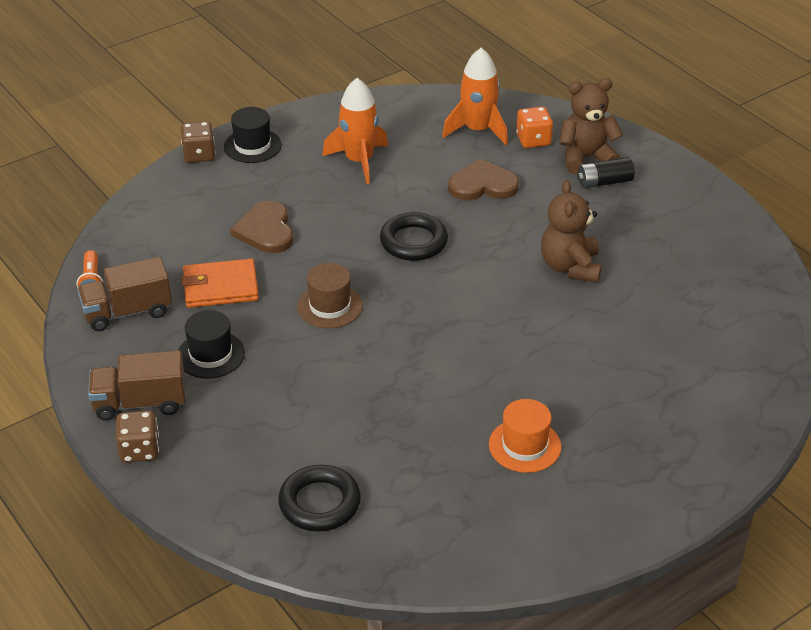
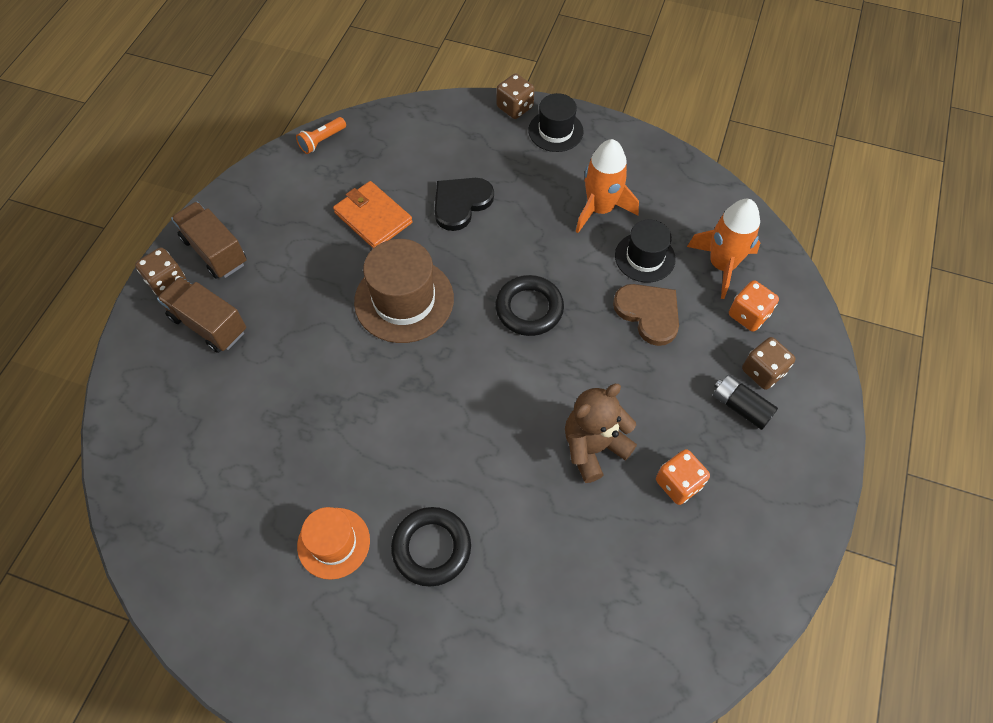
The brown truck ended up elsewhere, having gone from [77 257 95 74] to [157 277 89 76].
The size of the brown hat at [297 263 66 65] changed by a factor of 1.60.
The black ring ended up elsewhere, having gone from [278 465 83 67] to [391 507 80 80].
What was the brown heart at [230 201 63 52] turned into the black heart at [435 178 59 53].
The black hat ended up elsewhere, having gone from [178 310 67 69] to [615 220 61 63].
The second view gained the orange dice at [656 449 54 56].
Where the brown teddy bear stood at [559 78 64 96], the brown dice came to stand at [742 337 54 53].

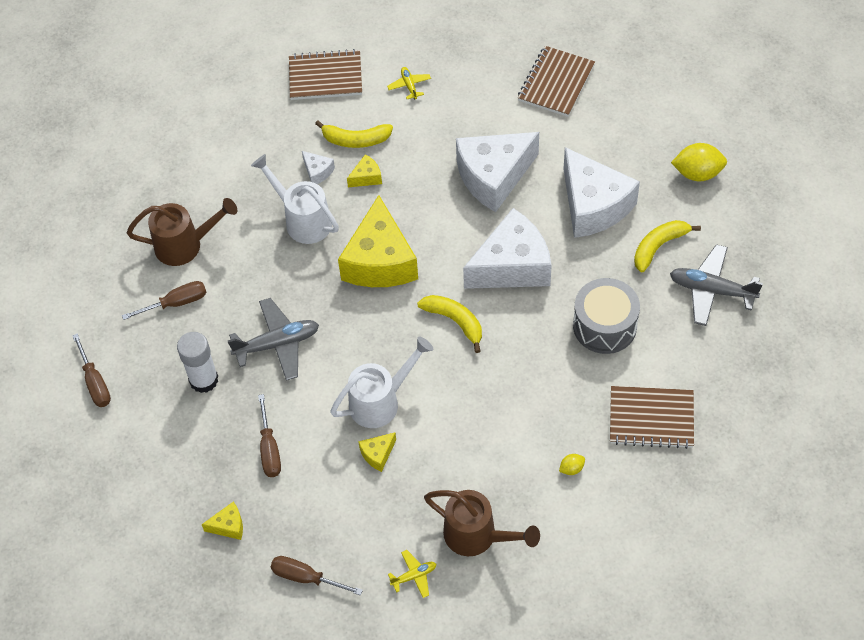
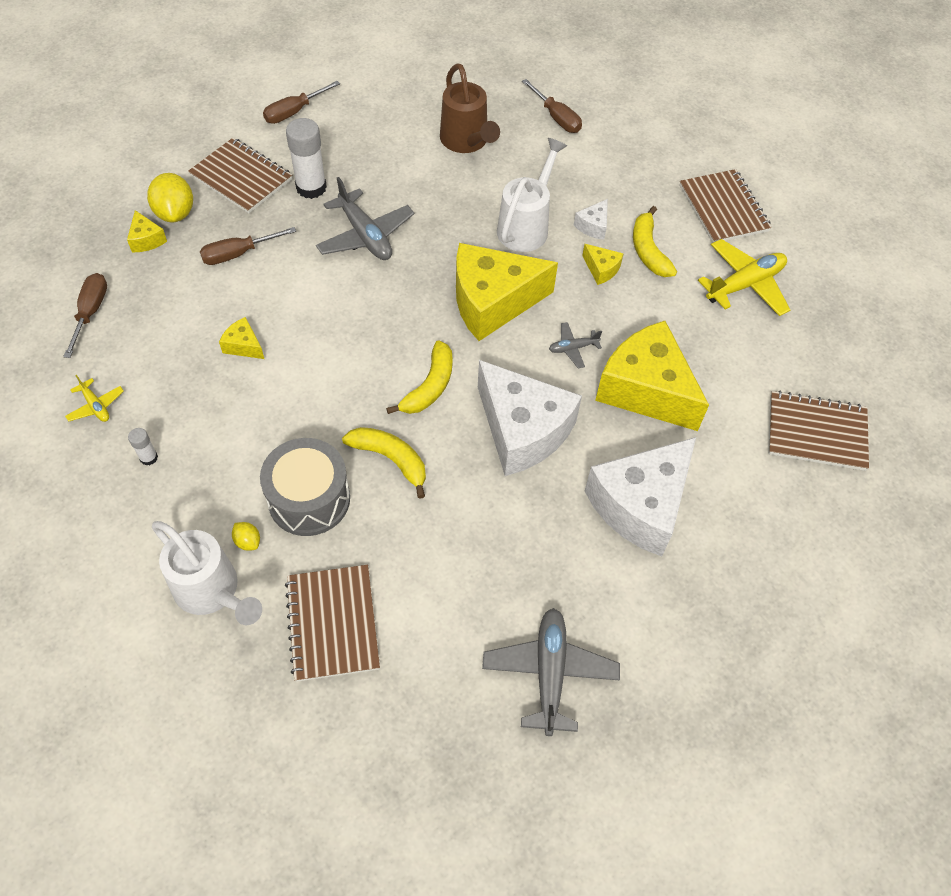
Where the brown watering can stood at [424 490 116 66], the white glue stick came to stand at [128 428 30 37].
The yellow lemon ended up elsewhere, having gone from [671 143 56 38] to [147 173 46 50].
The white watering can ended up elsewhere, having gone from [330 337 103 91] to [152 521 110 104].
The second view gained the brown notebook at [188 138 104 75].
The grey drum ended up elsewhere, having gone from [573 278 67 76] to [260 438 90 98].
The yellow banana ended up elsewhere, having gone from [634 220 67 52] to [342 427 84 72].
The brown screwdriver ended up elsewhere, having gone from [122 281 85 39] to [522 79 60 54].
The second view gained the grey plane at [549 322 53 46].
What was the white cheese at [456 132 83 80] turned into the yellow cheese at [595 321 114 110].
The size of the yellow plane at [387 67 44 33] changed by a factor of 1.97.

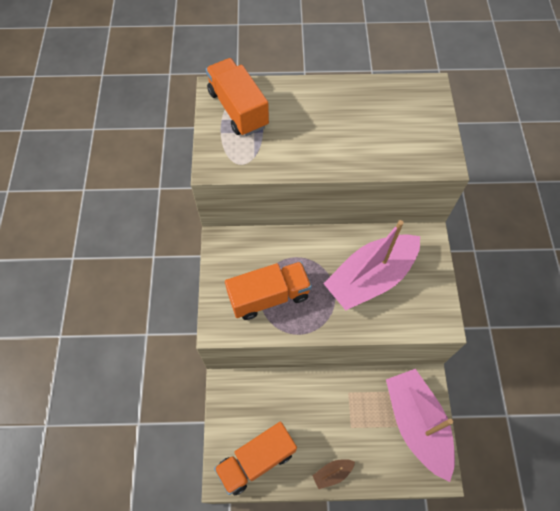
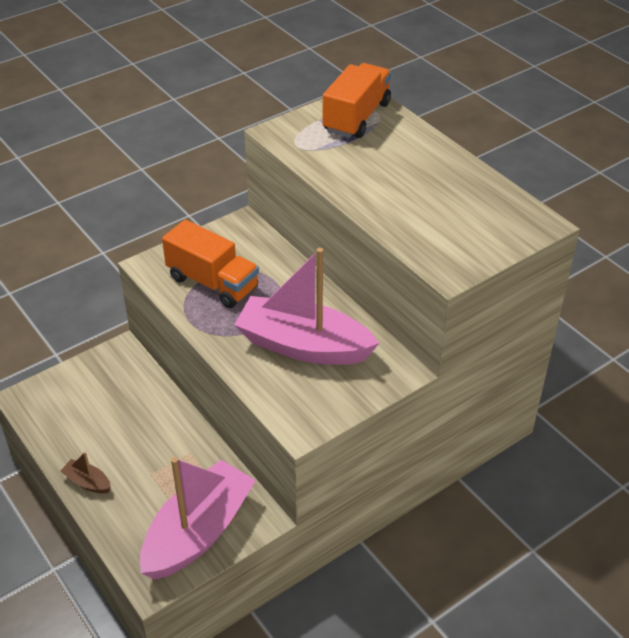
The second view lost the orange truck at [214 422 83 74].

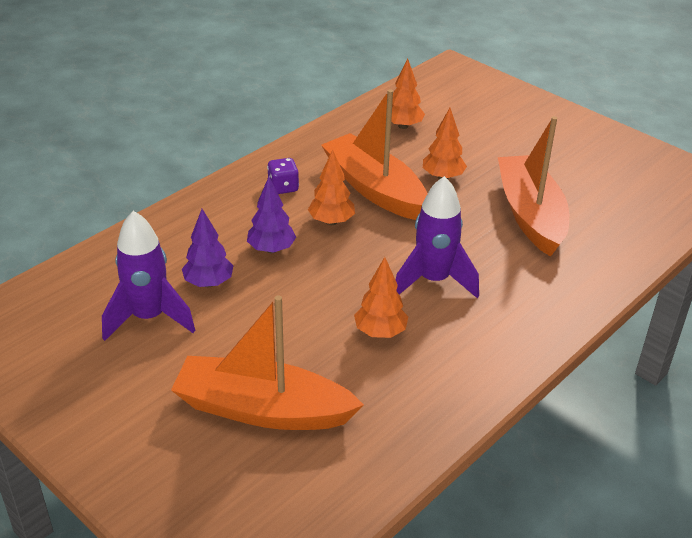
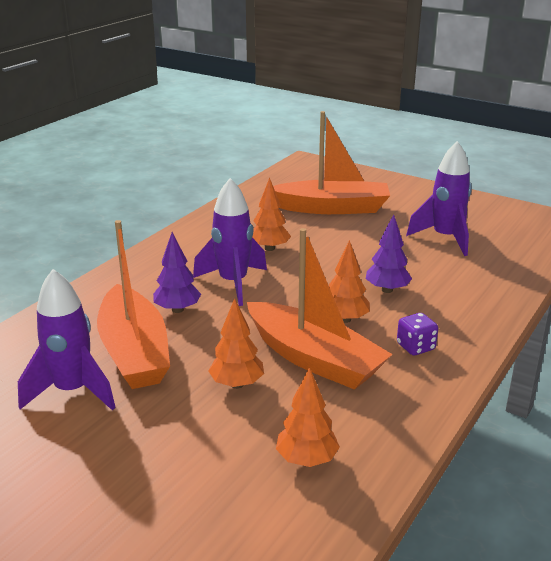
The second view gained the purple rocket at [18 269 98 141].
The purple tree ended up elsewhere, having gone from [182 209 52 78] to [153 232 48 81].

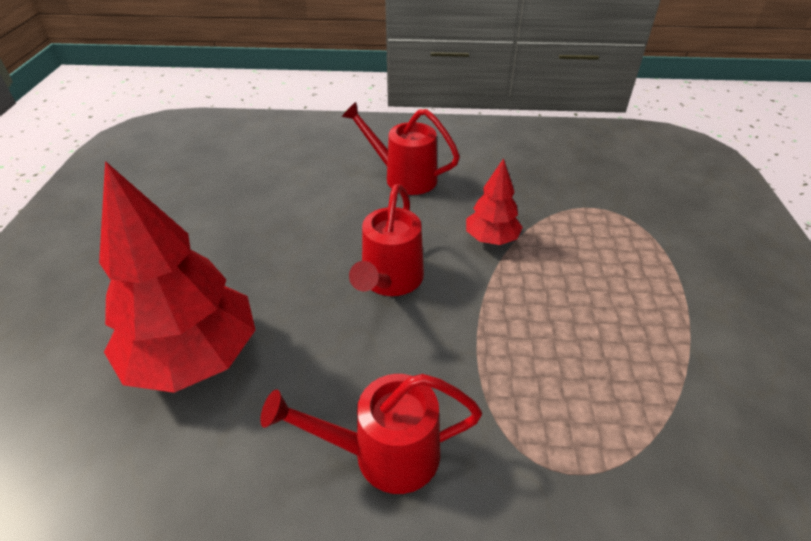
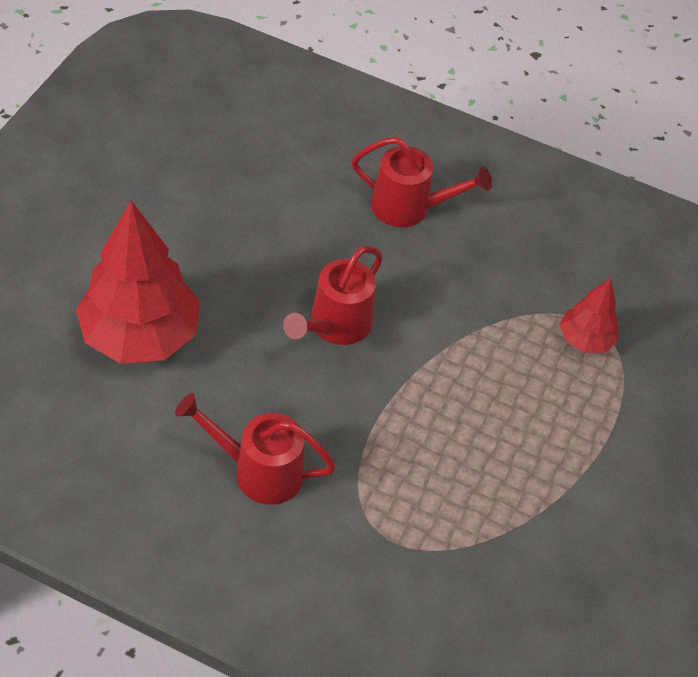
The red watering can at [342 102 118 93] ended up facing another way, 150 degrees clockwise from before.
The red tree ended up elsewhere, having gone from [466 158 57 87] to [560 279 58 74].

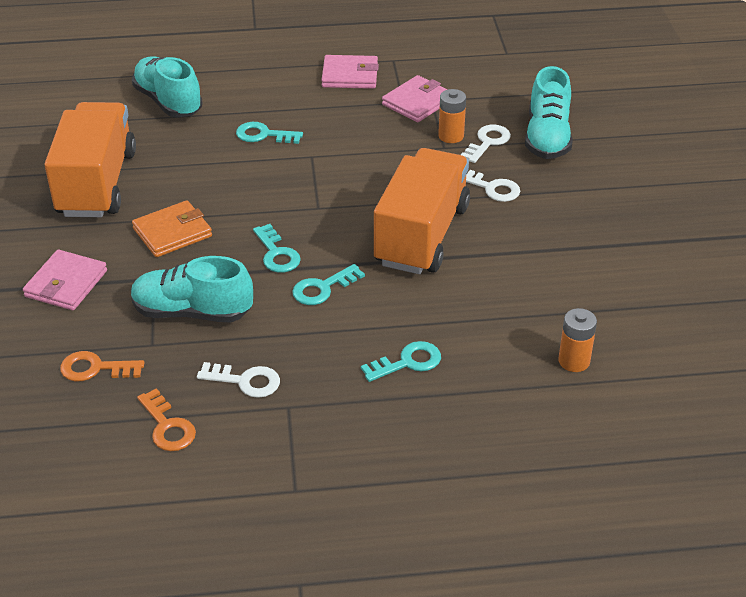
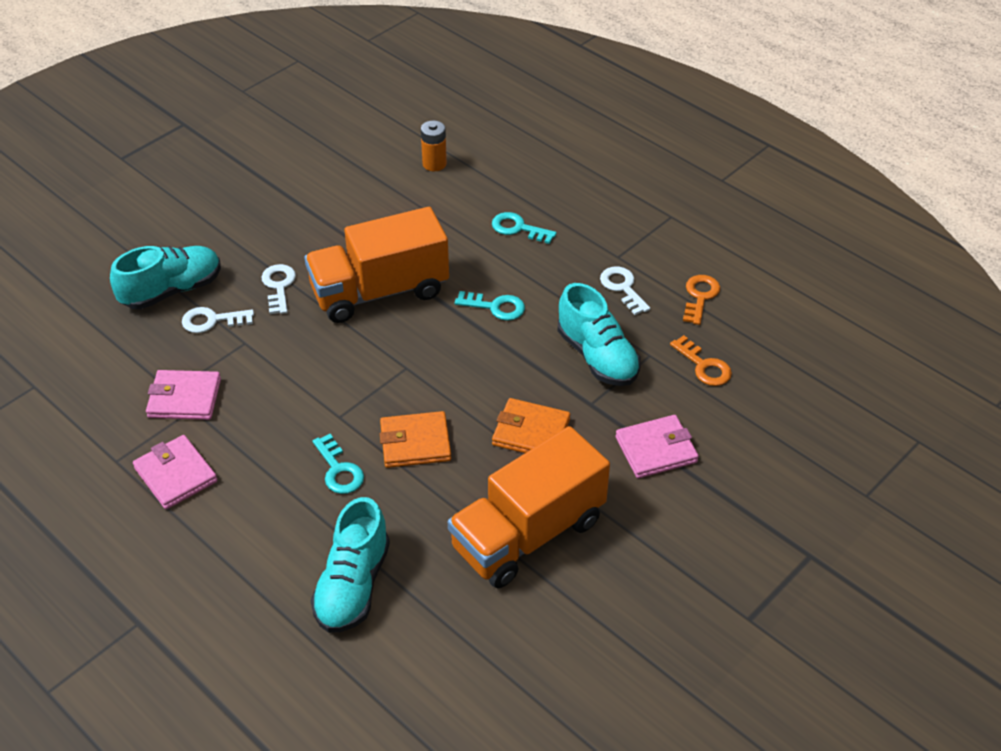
The second view gained the orange wallet at [380 411 71 57].
The second view lost the turquoise key at [253 224 48 49].
The second view lost the orange battery at [438 89 28 54].

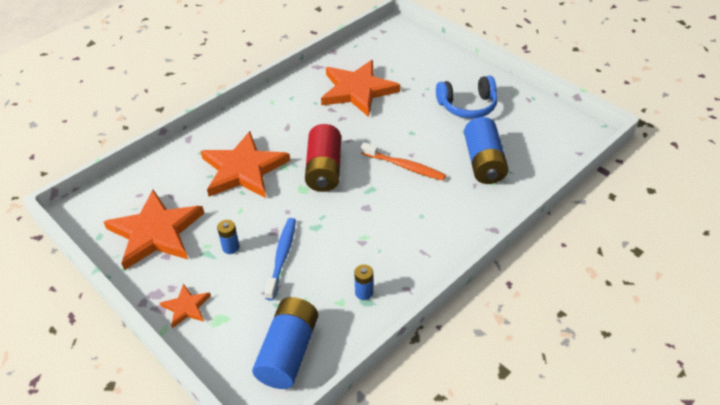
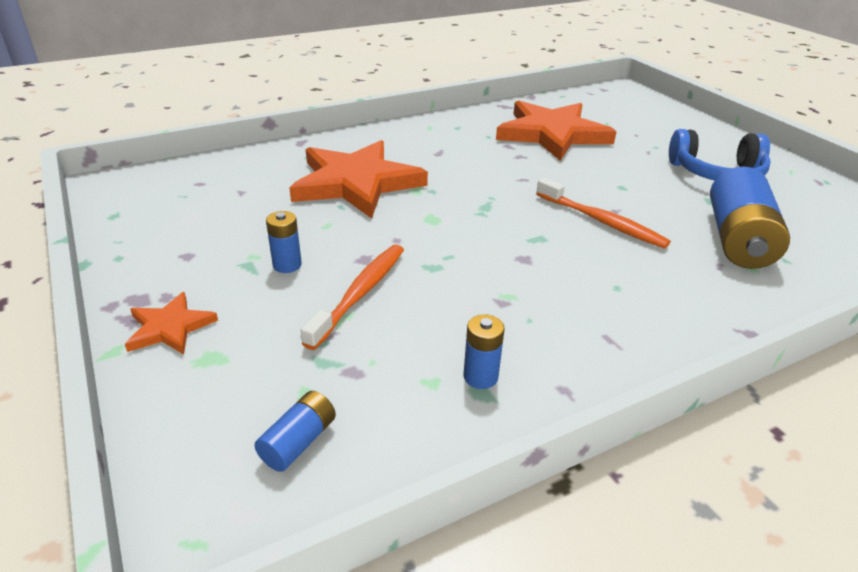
The size of the blue battery at [252 297 66 92] changed by a factor of 0.47.
What was the blue toothbrush at [265 218 31 83] turned into the orange toothbrush at [301 244 103 106].
The second view lost the orange star at [104 190 100 80].
The second view lost the red battery at [305 124 36 68].

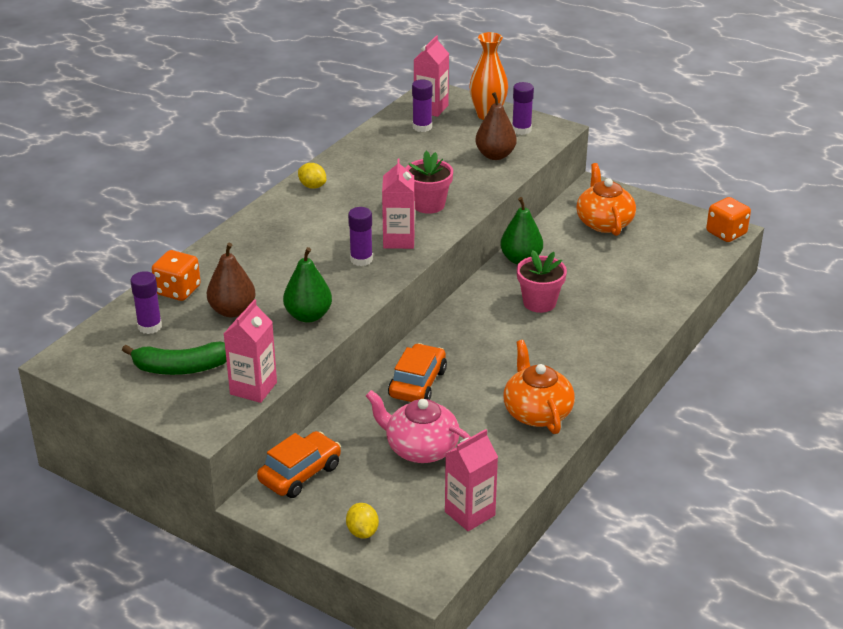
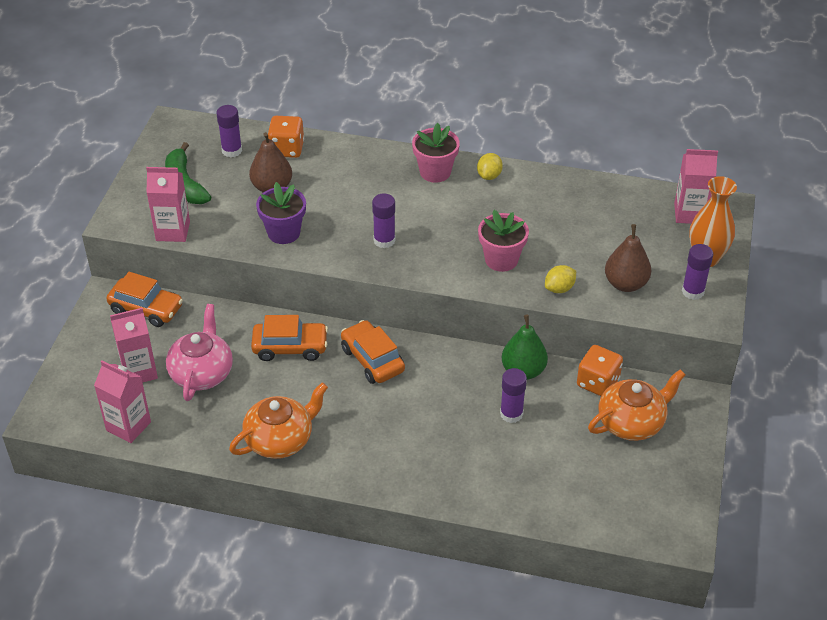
The pink carton ended up elsewhere, having gone from [382 159 33 90] to [110 308 48 75].
Where the green pear stood at [283 247 49 76], the purple flower pot came to stand at [256 182 50 62].
The second view gained the orange car at [341 320 64 64].
The pink flower pot ended up elsewhere, having gone from [517 250 50 63] to [412 123 48 60].
The purple glue stick ended up elsewhere, having gone from [412 80 21 52] to [500 368 27 55].
The yellow lemon ended up elsewhere, having gone from [346 503 33 36] to [545 265 31 28].
The orange dice ended up elsewhere, having gone from [706 197 45 45] to [577 345 46 51].

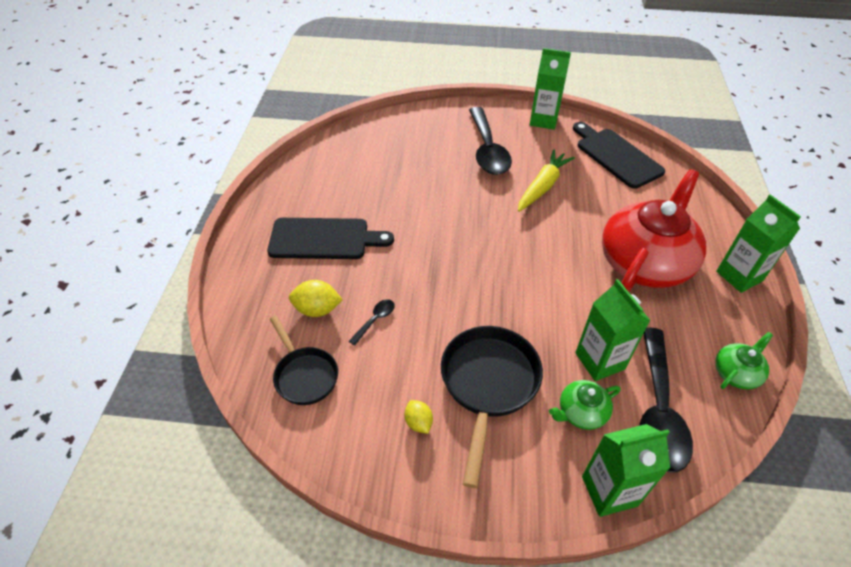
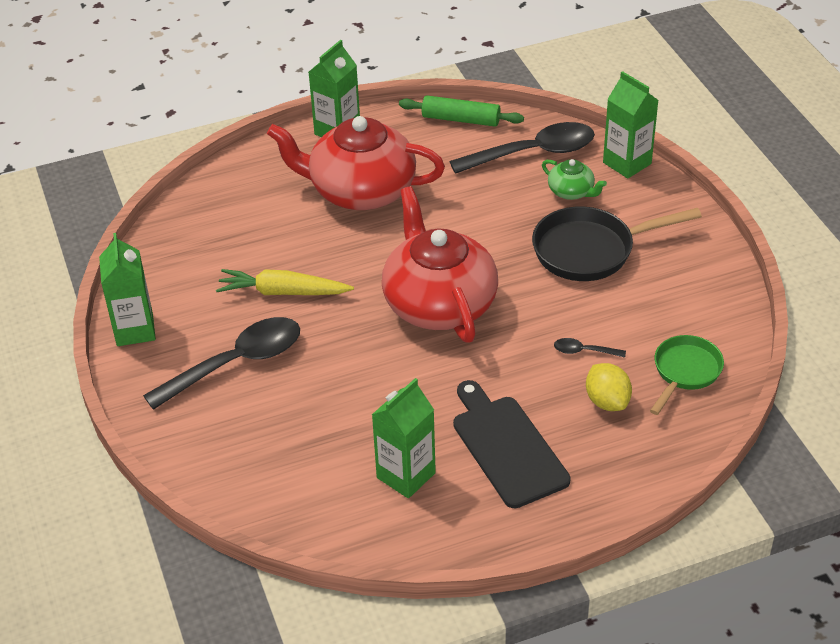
The green carton ended up elsewhere, having gone from [575 279 76 102] to [372 378 64 120].
The second view gained the red teapot at [382 186 116 157].
Where the green teapot stood at [715 332 58 57], the green rolling pin came to stand at [399 95 125 32].
What was the black pan at [270 316 68 89] turned into the green pan at [650 335 74 80].
The second view lost the yellow lemon at [405 400 28 34].
The second view lost the black cutting board at [573 122 92 67].

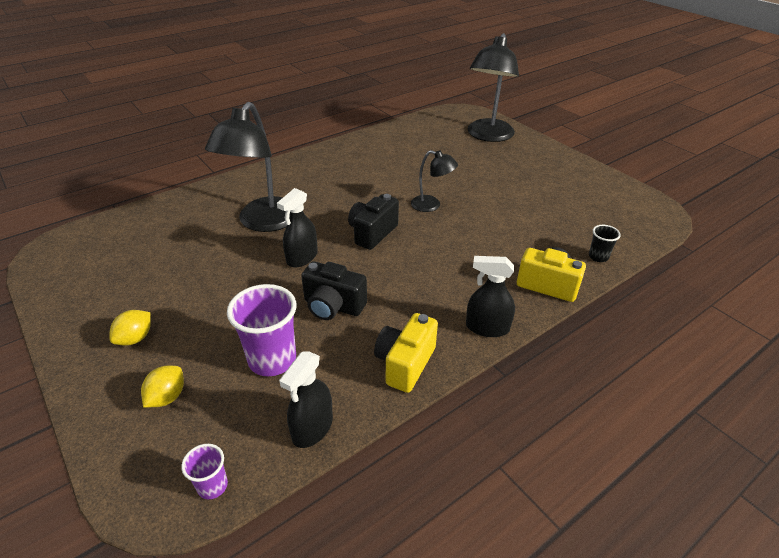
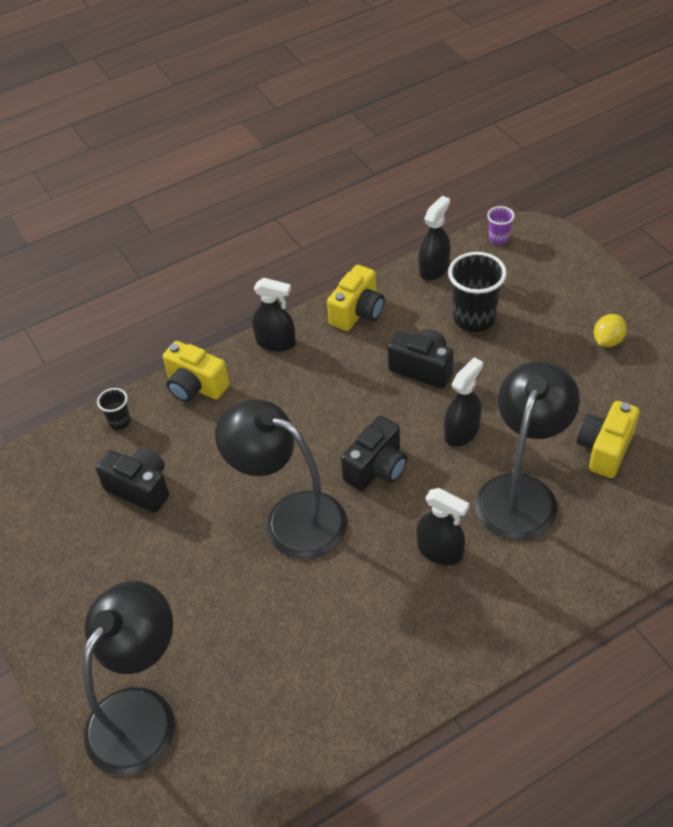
The second view gained the black camera at [96 447 73 66].
The size of the black lamp at [411 150 47 62] changed by a factor of 1.94.
The second view gained the black spray bottle at [416 488 53 77].
What was the purple cup at [227 284 69 92] turned into the black cup at [448 252 59 80].
The second view gained the yellow camera at [577 401 62 77].
The second view lost the yellow lemon at [141 366 43 42].

